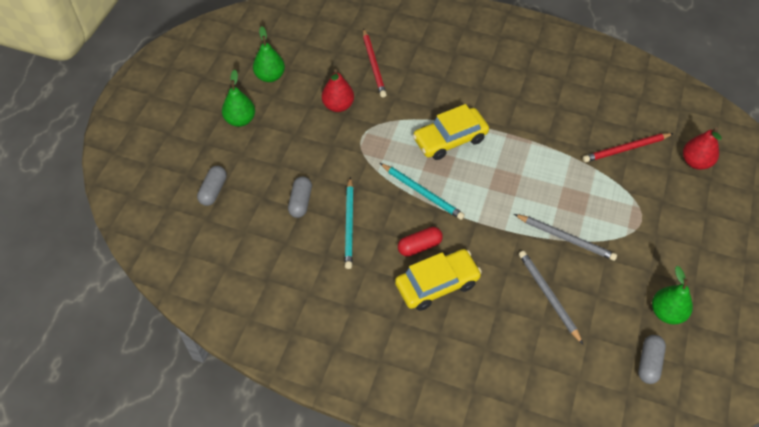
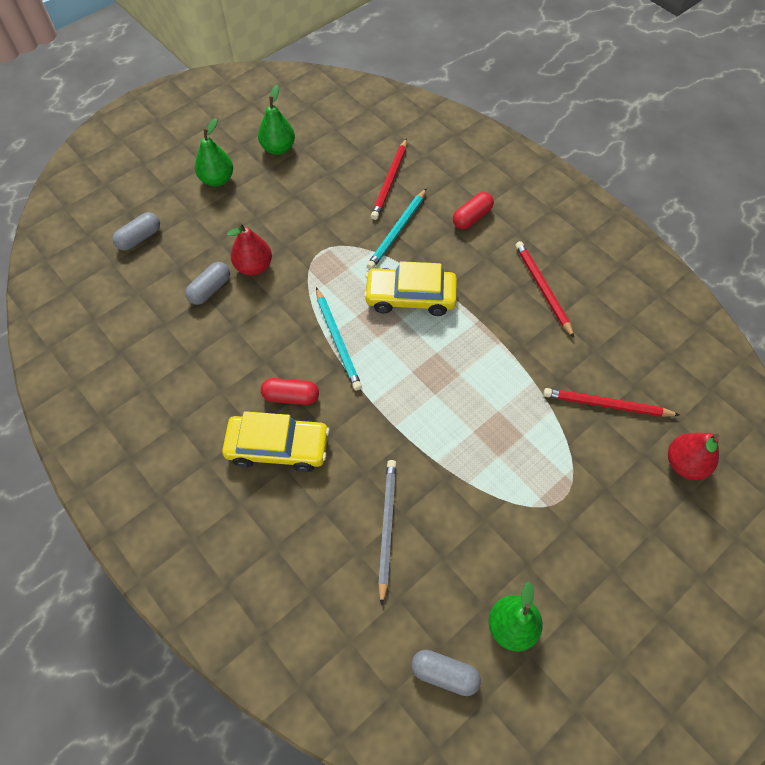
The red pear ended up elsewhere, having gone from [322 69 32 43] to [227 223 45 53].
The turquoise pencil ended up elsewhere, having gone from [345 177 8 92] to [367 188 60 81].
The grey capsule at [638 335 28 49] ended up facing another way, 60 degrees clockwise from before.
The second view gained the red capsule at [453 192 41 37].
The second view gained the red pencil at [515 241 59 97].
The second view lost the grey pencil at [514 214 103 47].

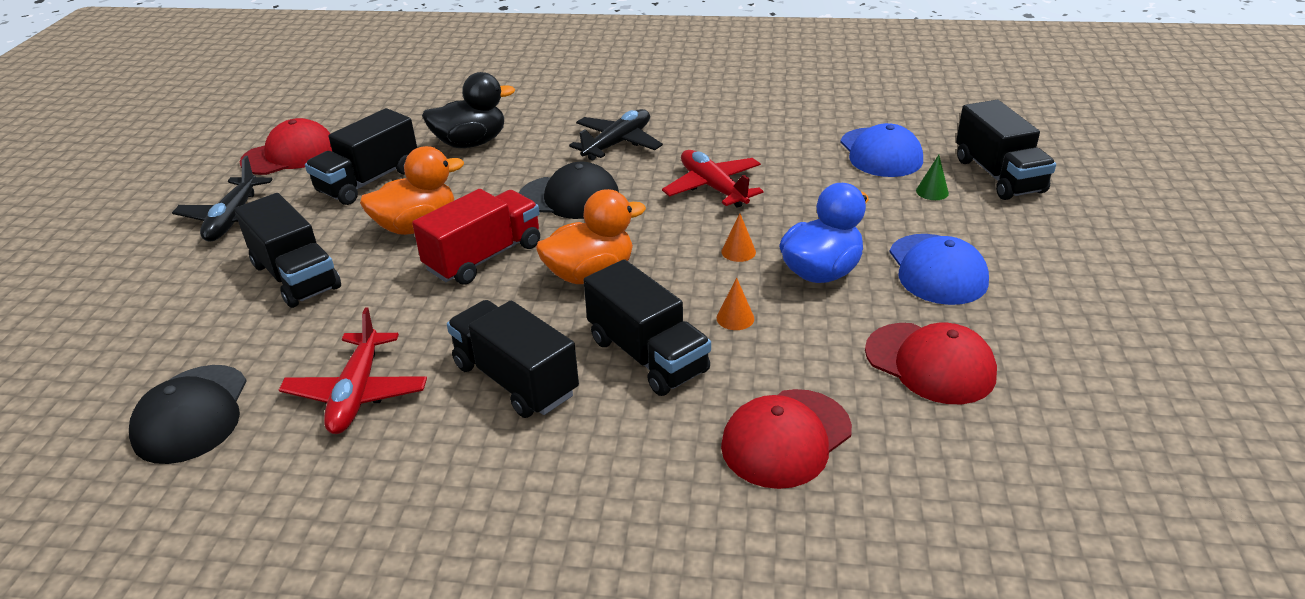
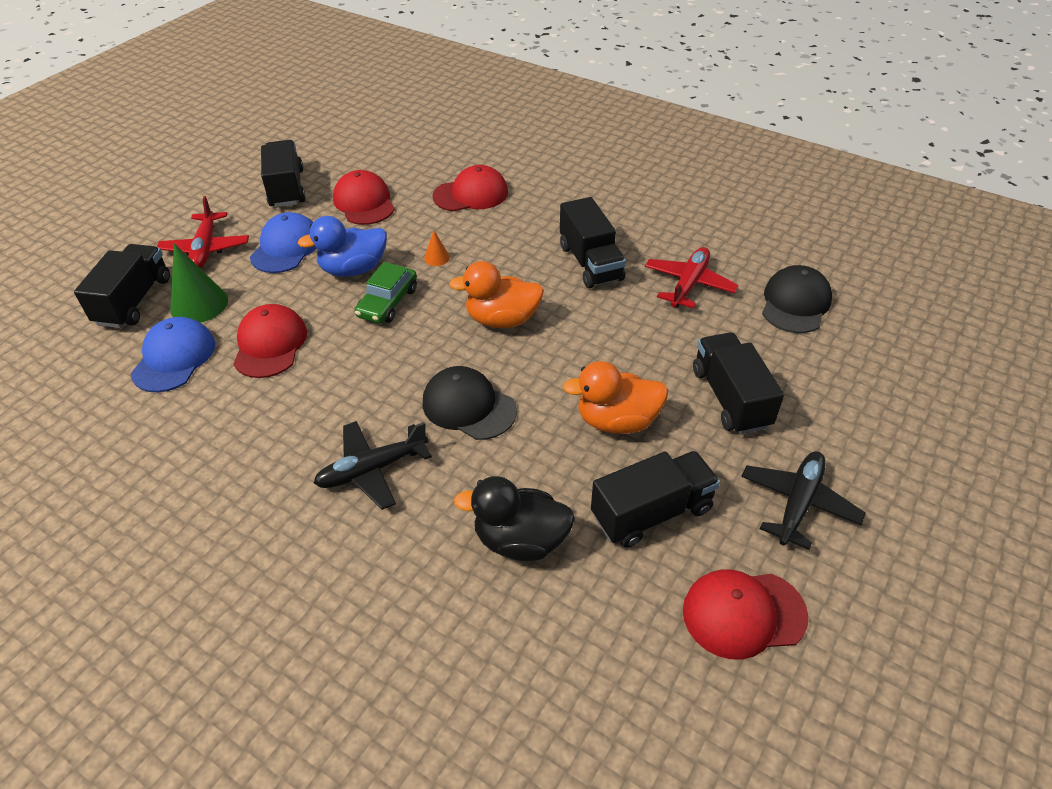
The red plane ended up elsewhere, having gone from [662 150 101 58] to [157 196 92 73].
The size of the green cone at [916 155 33 45] changed by a factor of 2.08.
The second view gained the red cap at [233 304 74 74].
The black truck ended up elsewhere, having gone from [584 259 127 137] to [261 140 45 67].
Where the orange cone stood at [722 213 34 49], the green car came to stand at [354 262 63 62].
The second view lost the red truck at [412 189 128 96].

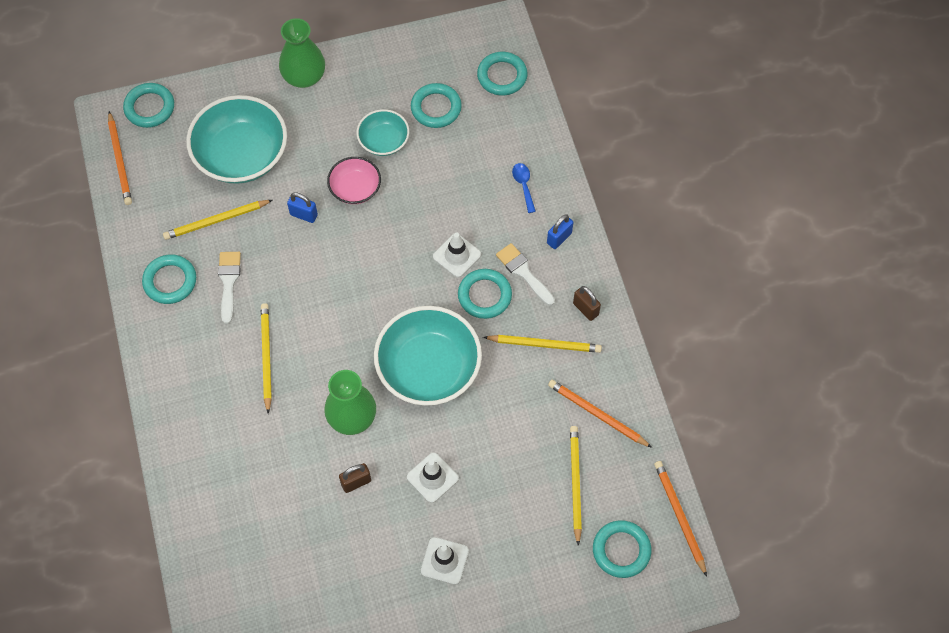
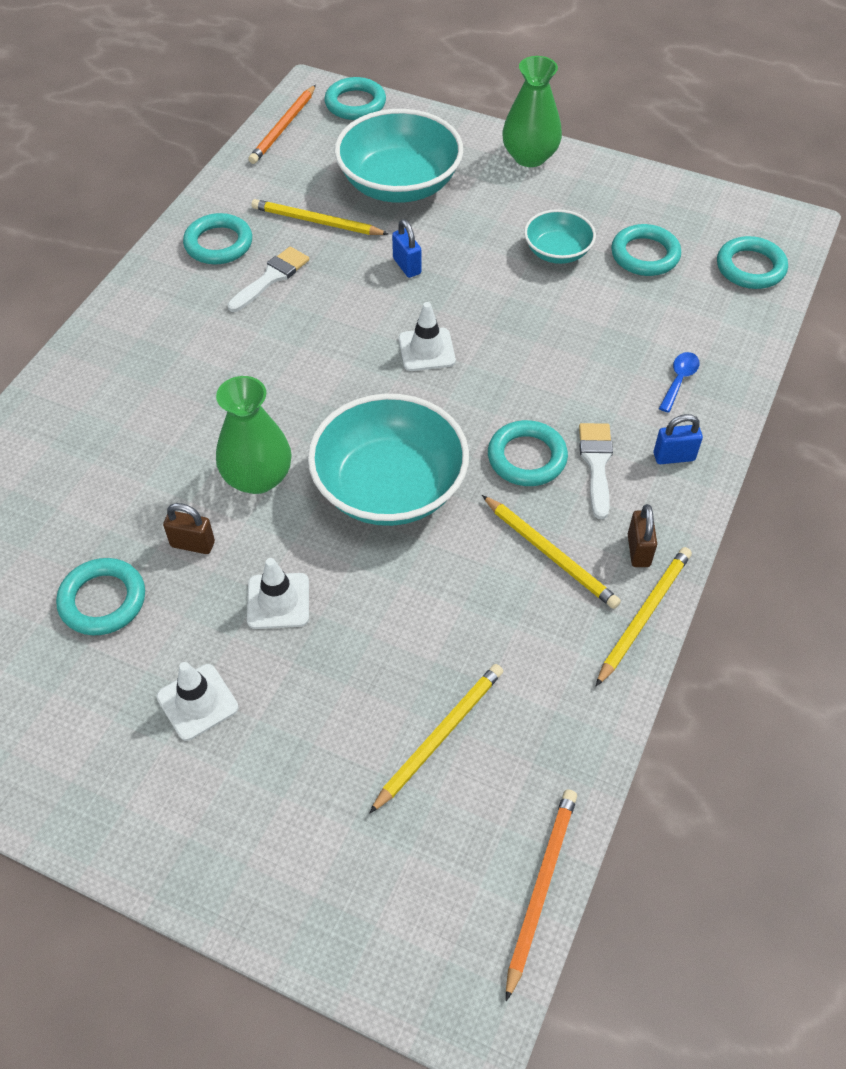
The turquoise ring ended up elsewhere, having gone from [593 520 59 58] to [56 558 89 77].
The white traffic cone ended up elsewhere, having gone from [433 233 48 44] to [399 302 57 69].
The yellow pencil ended up elsewhere, having gone from [261 303 11 111] to [596 547 96 139].
The second view lost the pink bowl at [327 157 54 47].
The second view lost the orange pencil at [548 380 104 68].

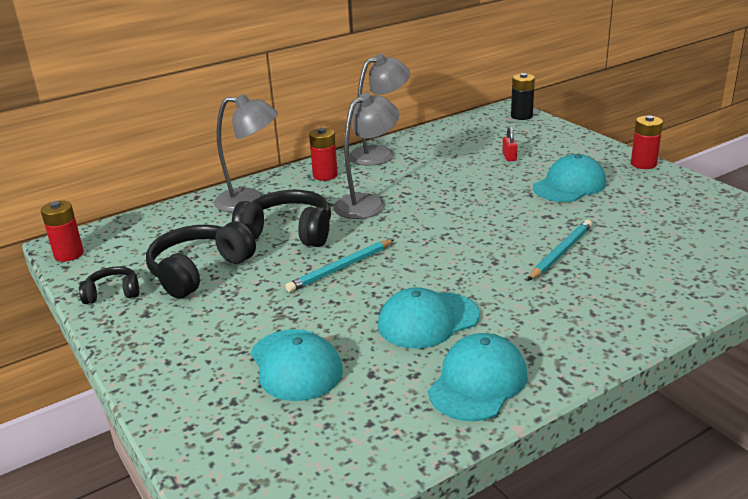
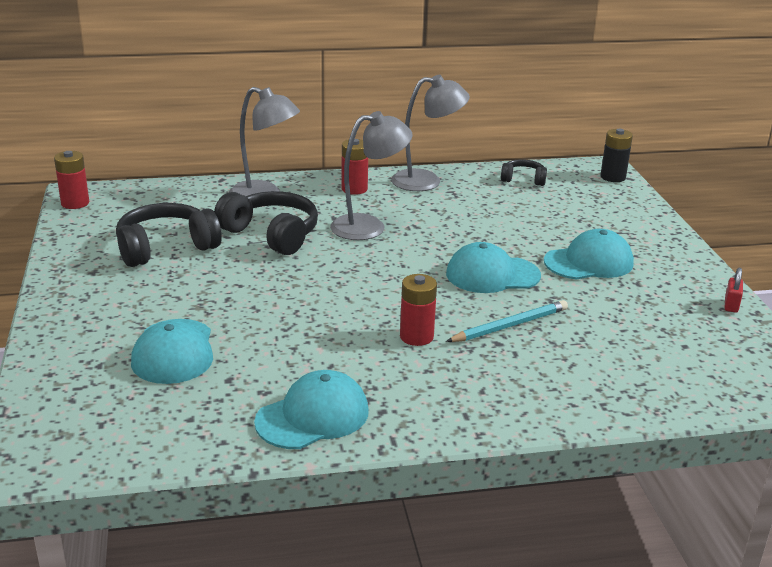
The red battery ended up elsewhere, having gone from [631 115 32 54] to [400 274 37 72].
The turquoise cap ended up elsewhere, having gone from [378 287 102 62] to [446 242 95 51].
The black headphones ended up elsewhere, having gone from [79 266 60 38] to [501 159 46 27].
The red padlock ended up elsewhere, having gone from [502 127 15 34] to [724 268 19 45].
The second view lost the turquoise pencil at [285 240 109 52].

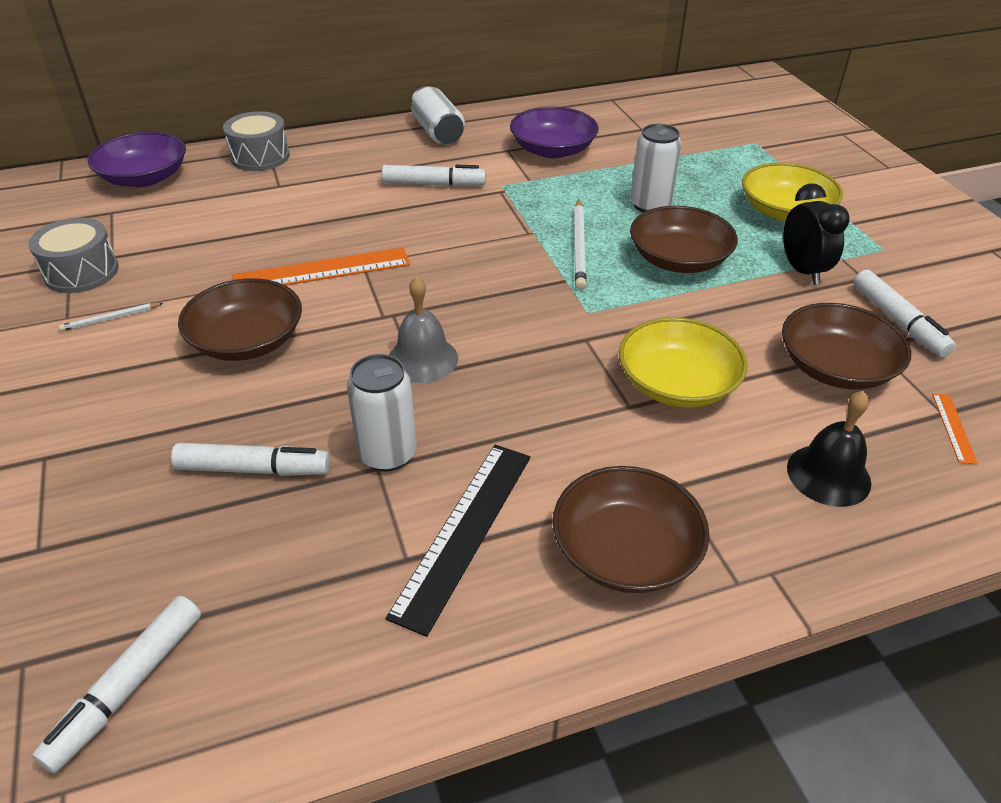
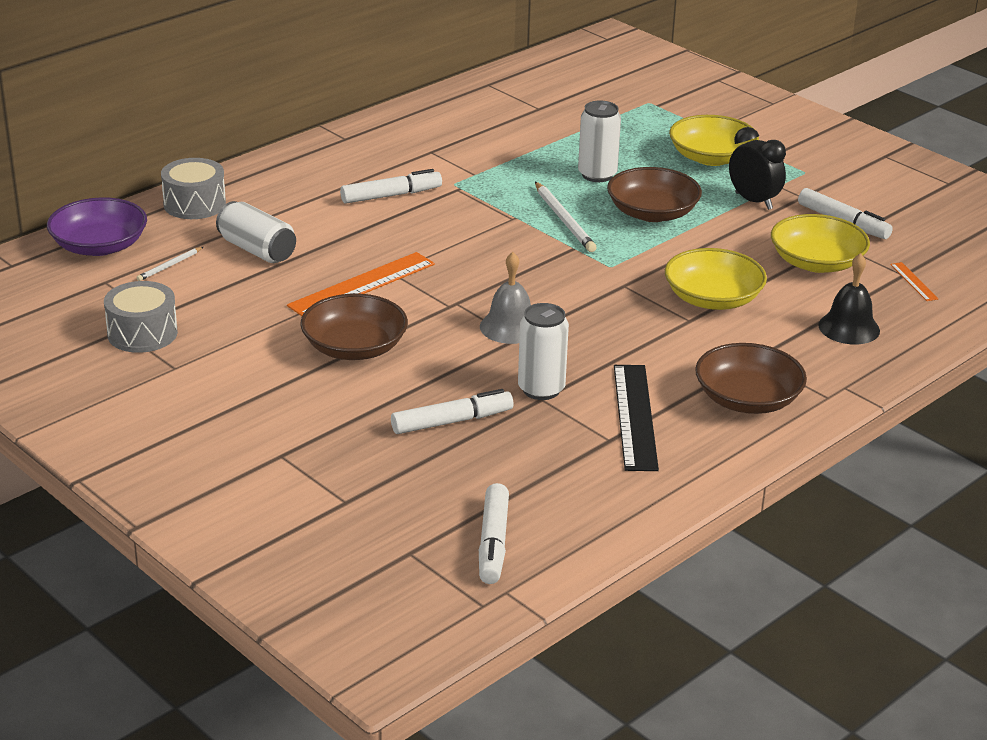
The white pencil ended up elsewhere, having gone from [59 303 104 28] to [136 247 67 34].
The white can ended up elsewhere, having gone from [411 86 54 59] to [216 201 80 62].
What was the brown bowl at [782 303 129 87] turned into the yellow bowl at [771 214 99 59].
The second view lost the purple bowl at [510 107 89 51].

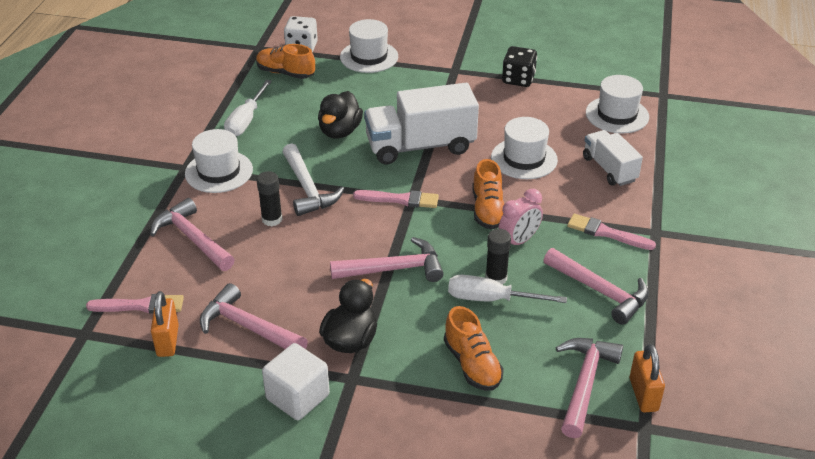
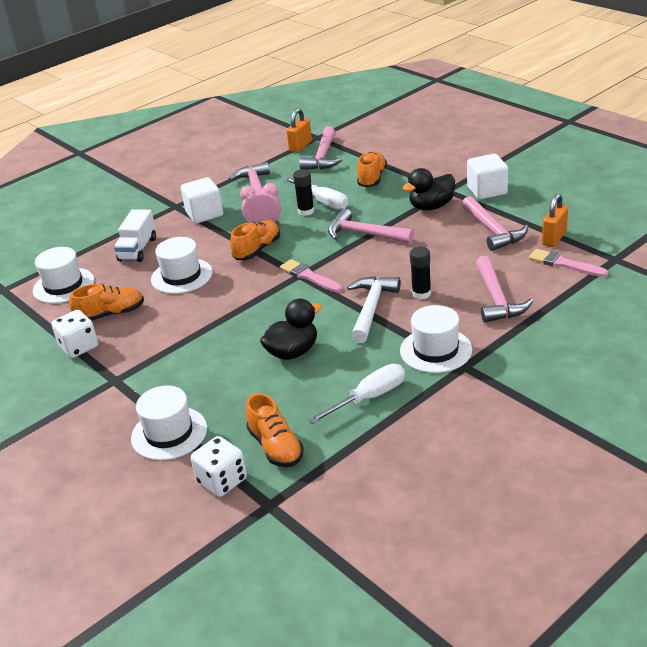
What was the black dice at [502 46 35 41] turned into the white dice at [51 310 47 48].
The second view gained the orange shoe at [69 284 75 37].
Where the pink brush stood at [567 214 89 36], the white cube came to stand at [181 177 42 47].
The pink hammer at [556 338 67 100] ended up facing another way, 45 degrees counterclockwise from before.
The second view lost the white truck at [364 83 115 81].

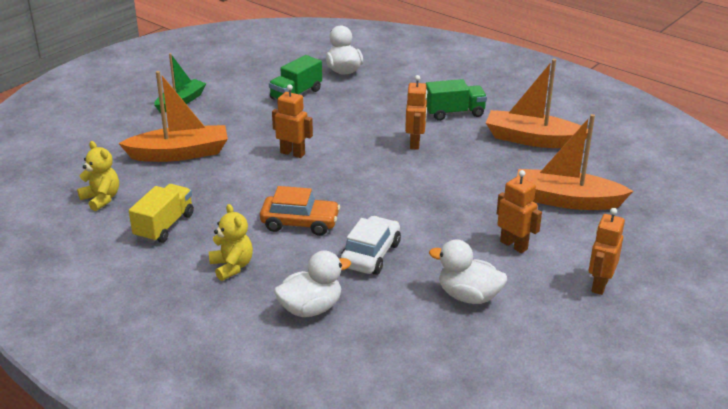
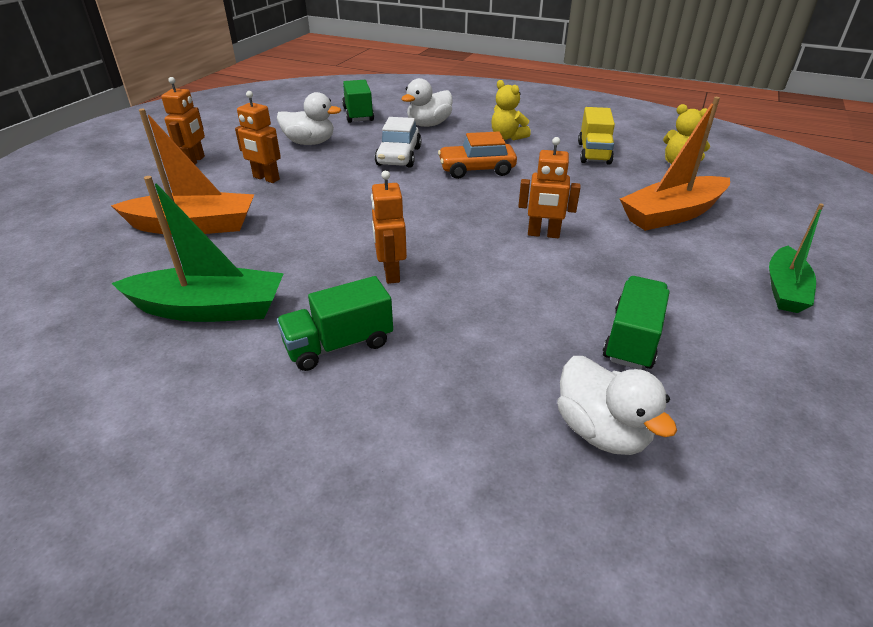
What was the orange boat at [486 59 102 89] turned into the green boat at [112 176 172 146].
The second view gained the green truck at [342 80 32 43].

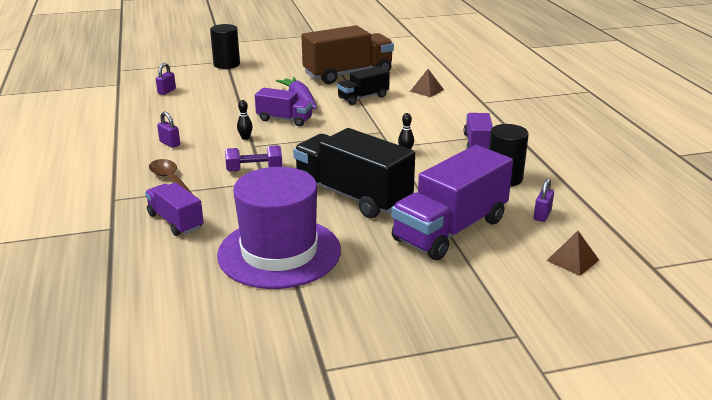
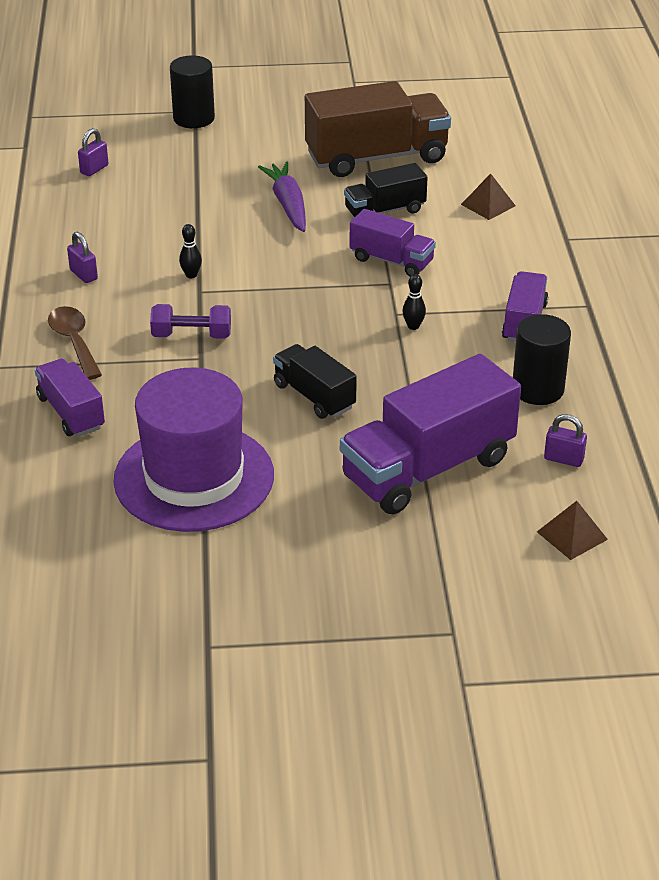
The size of the black truck at [293 128 122 90] changed by a factor of 0.55.
The purple truck ended up elsewhere, having gone from [255 88 58 38] to [349 209 87 68].
The purple padlock at [534 178 20 44] ended up facing another way, 75 degrees clockwise from before.

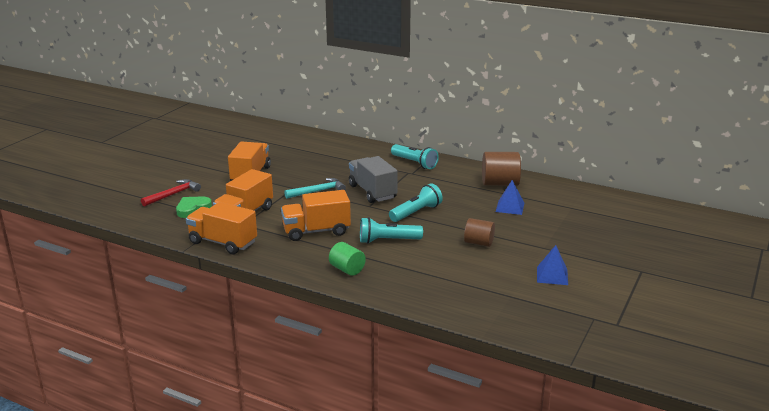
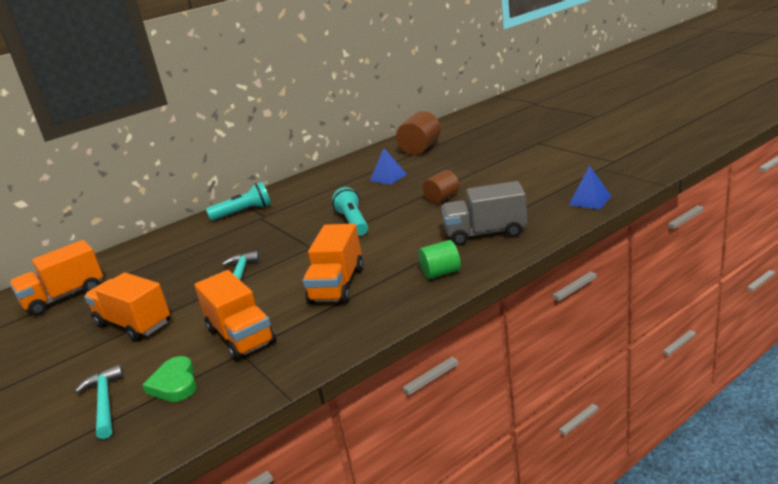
The orange truck ended up elsewhere, having gone from [186 202 71 52] to [10 240 93 76].
What was the red hammer at [141 179 60 28] turned into the turquoise hammer at [75 365 49 74].
The brown cylinder ended up elsewhere, having gone from [482 152 39 34] to [396 111 45 44].
The grey truck ended up elsewhere, having gone from [349 156 49 47] to [442 181 85 65].
The blue pyramid ended up elsewhere, having gone from [537 245 31 40] to [569 165 42 44].
The second view lost the turquoise flashlight at [360 217 63 27].

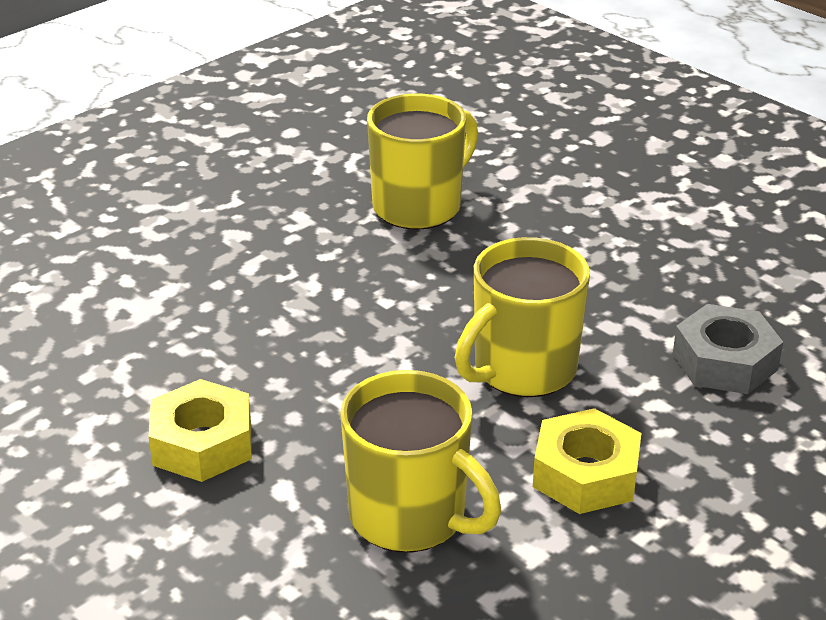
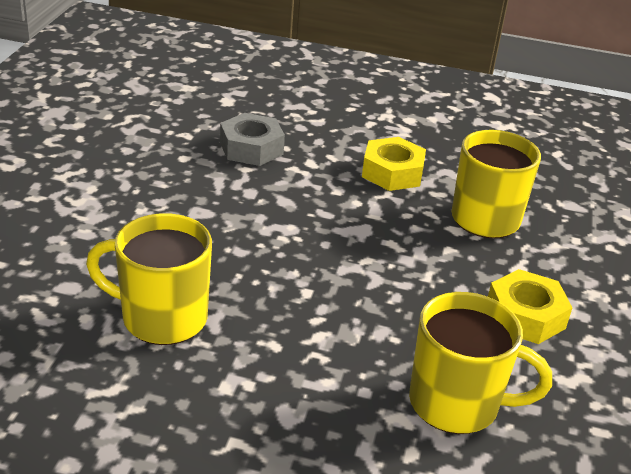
The yellow mug ended up elsewhere, having gone from [455 237 135 160] to [409 292 143 142].

